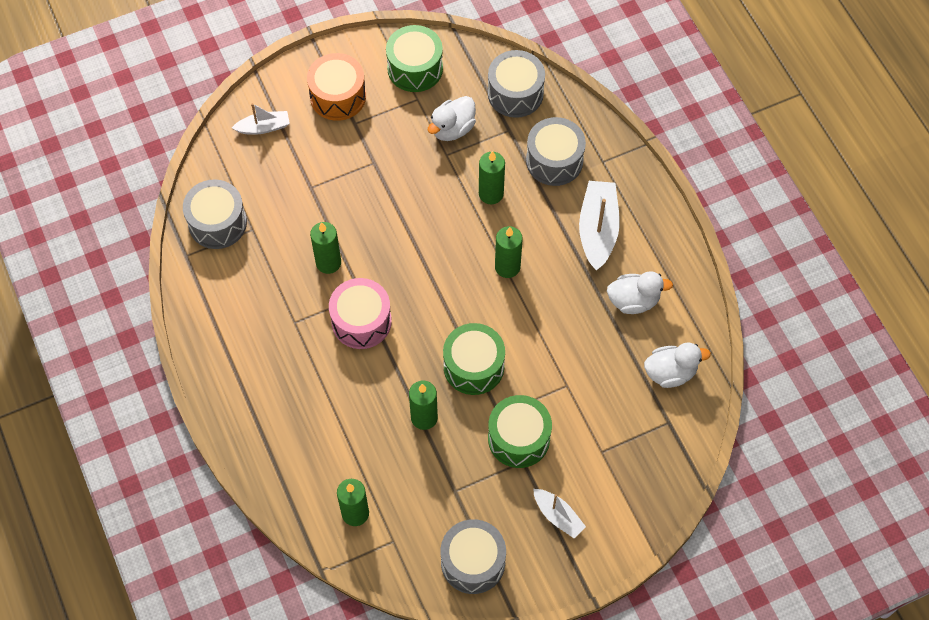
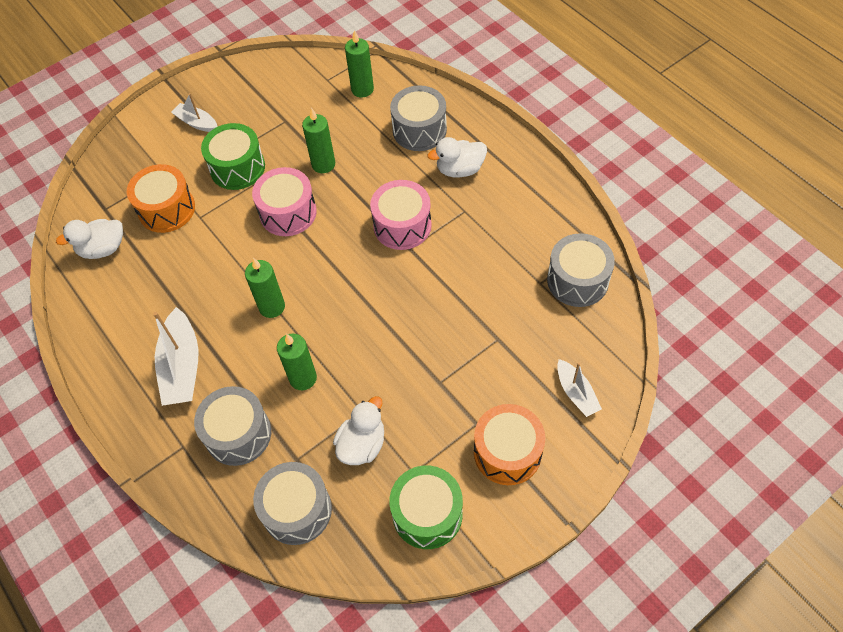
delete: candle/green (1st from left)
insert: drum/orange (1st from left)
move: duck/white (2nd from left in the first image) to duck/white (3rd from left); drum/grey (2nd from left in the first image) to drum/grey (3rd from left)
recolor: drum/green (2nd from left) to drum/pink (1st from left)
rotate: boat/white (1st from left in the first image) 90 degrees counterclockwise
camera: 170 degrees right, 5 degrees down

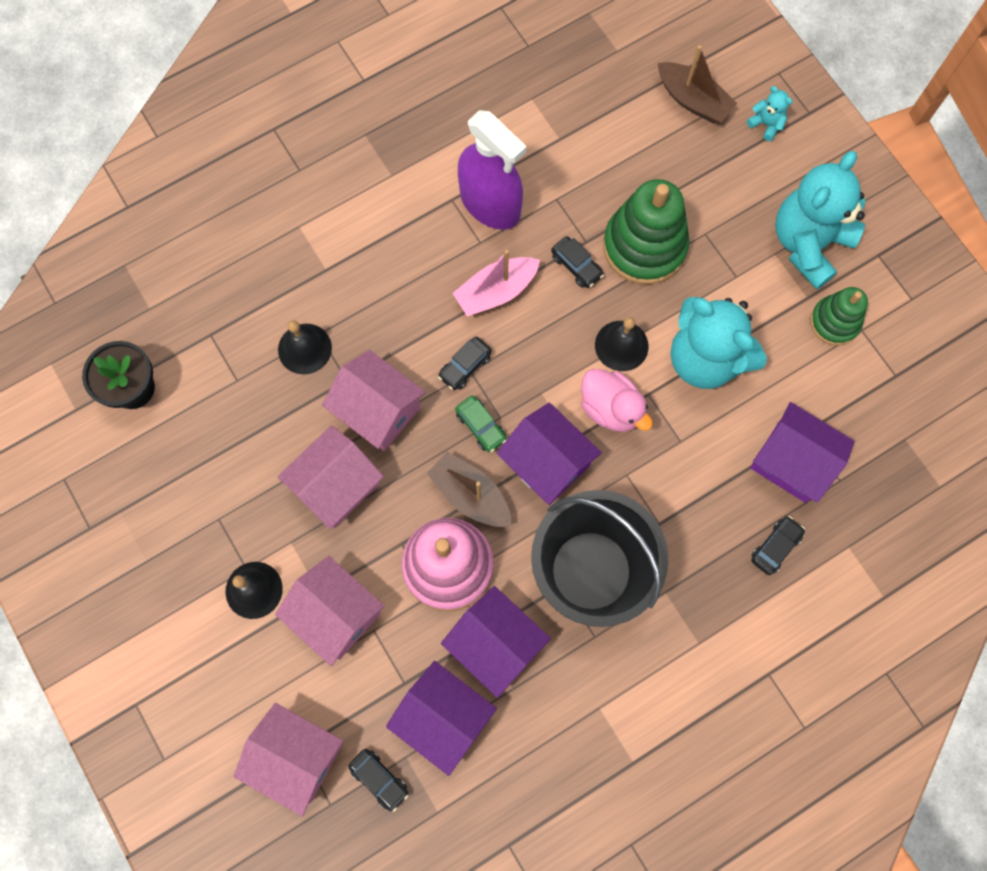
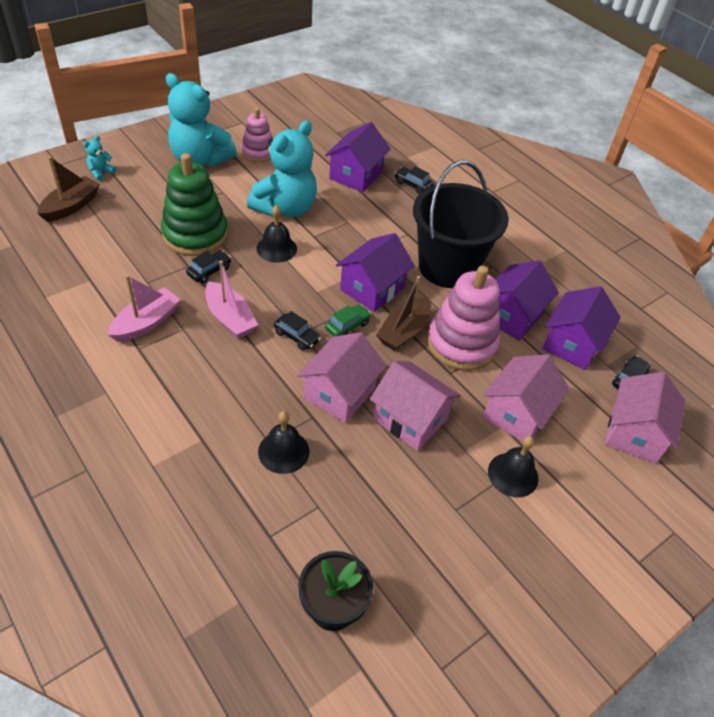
delete: duck/pink
replace: spray bottle/purple to boat/pink (1st from left)
recolor: stacking toy/green (2nd from left) to stacking toy/pink (1st from left)
camera: 100 degrees left, 25 degrees down

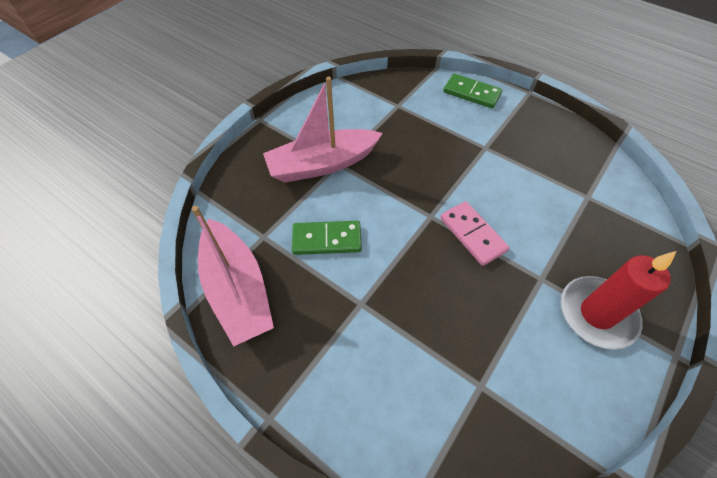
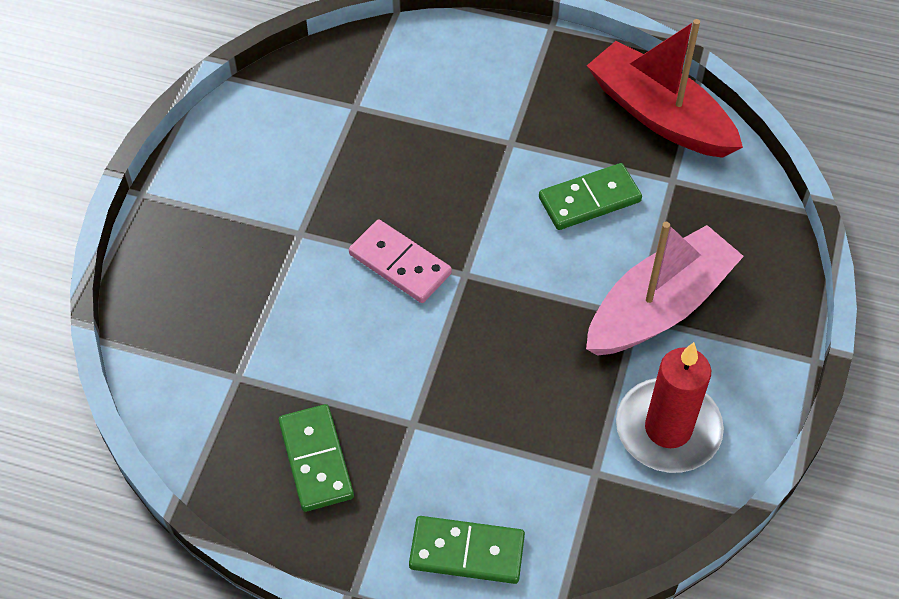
insert: domino/green (1st from left)
move: candle/red
recolor: boat/pink (1st from left) to boat/red
camera: 160 degrees right, 0 degrees up

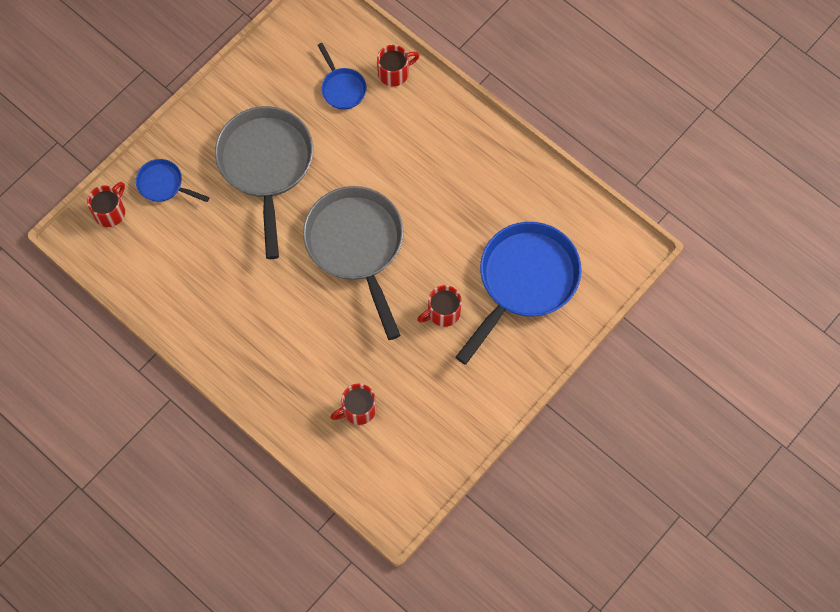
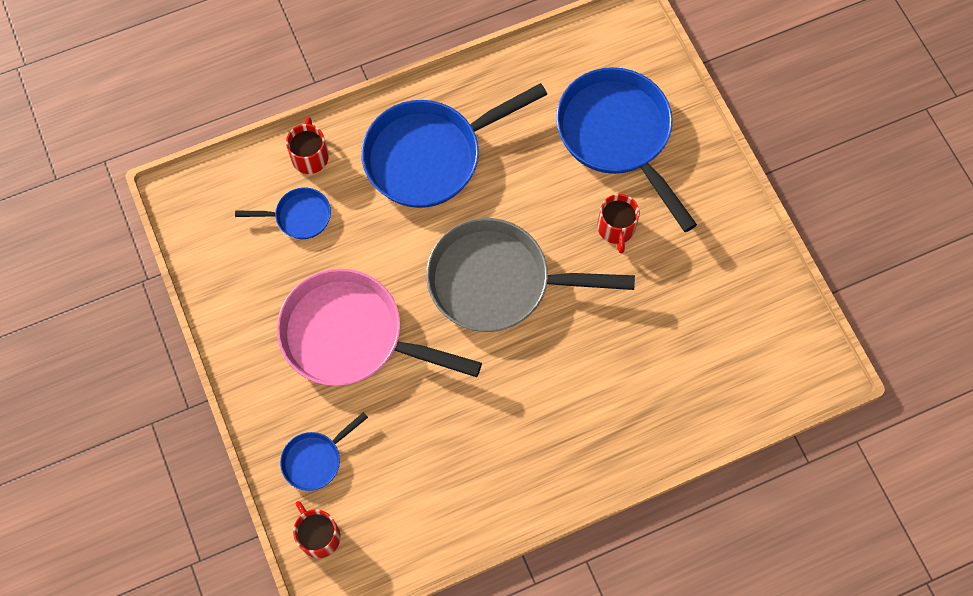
delete: mug/red (2nd from left)
insert: pan/blue (3rd from left)
recolor: pan/grey (1st from left) to pan/pink
camera: 65 degrees left, 0 degrees up

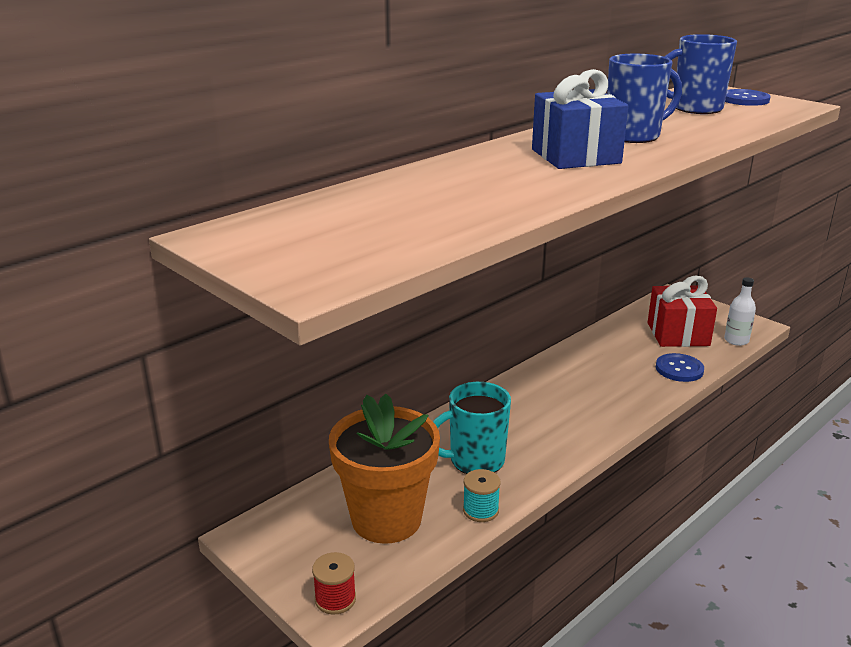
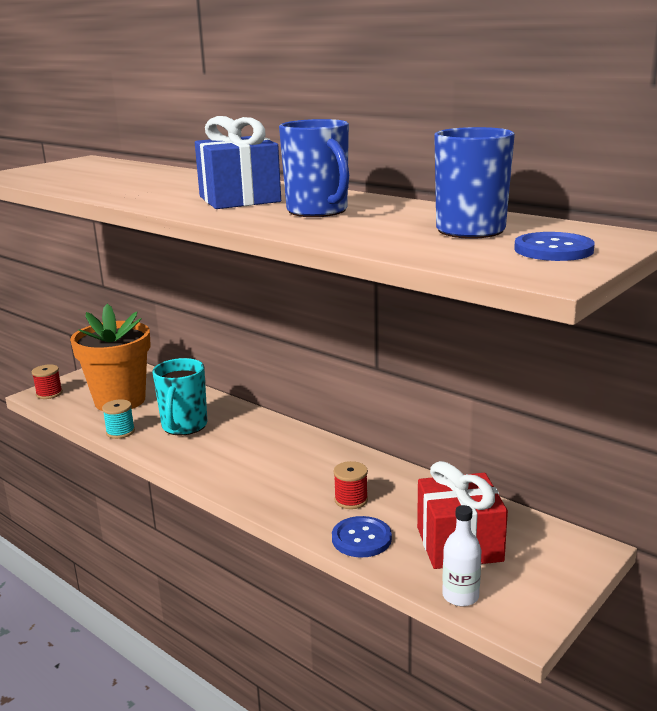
insert: spool/red (2nd from left)
rotate: mug/turquoise 150 degrees counterclockwise
camera: 85 degrees right, 5 degrees down

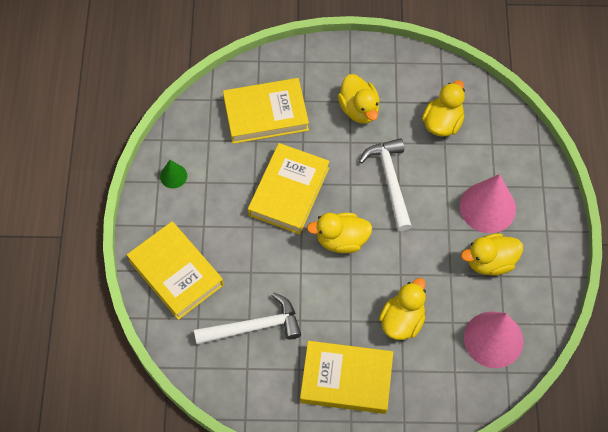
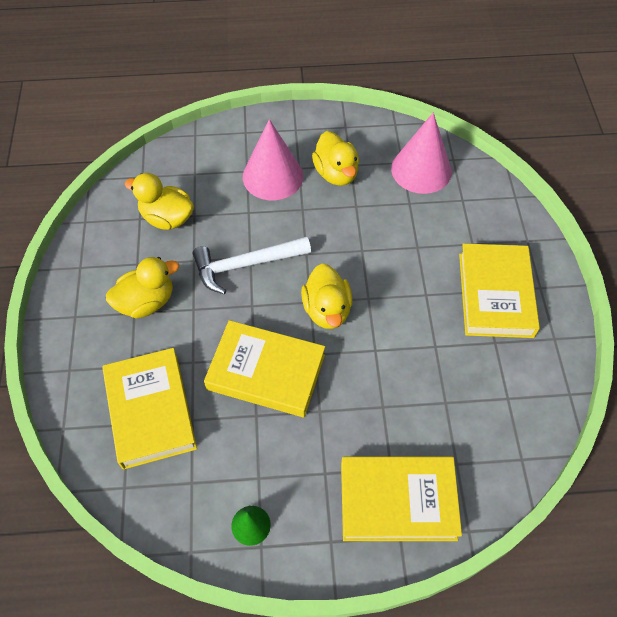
delete: duck/yellow (3rd from left); hammer/white (1st from left)
rotate: book/yellow (1st from left in the first image) 45 degrees clockwise
camera: 95 degrees left, 5 degrees down

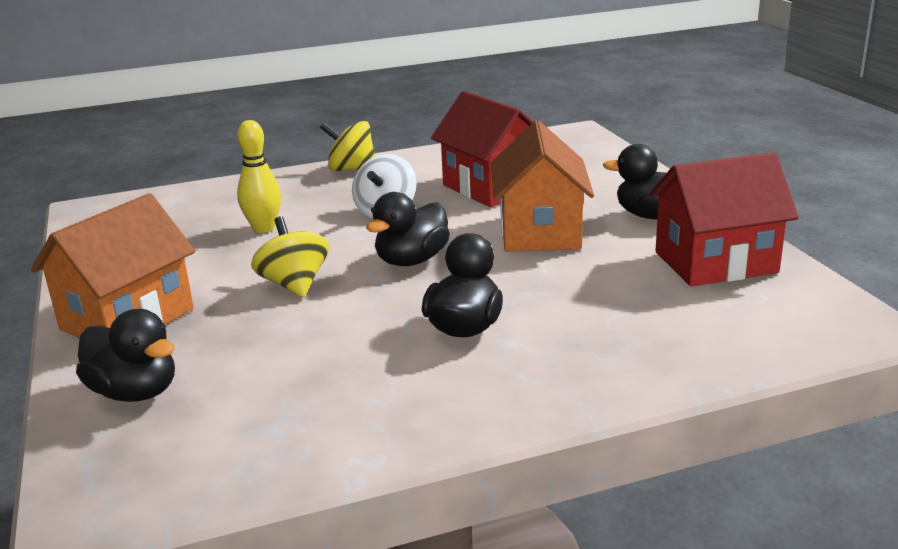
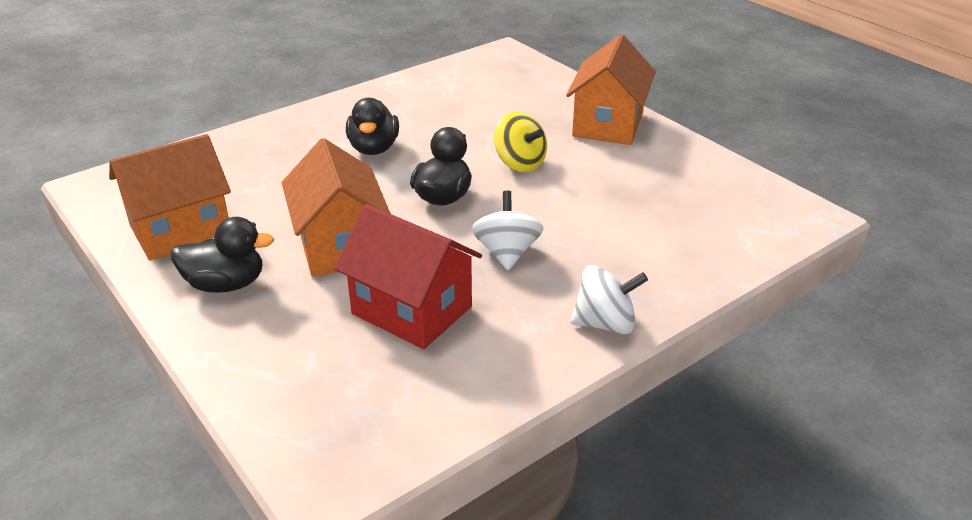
delete: bowling pin/yellow; duck/black (1st from left)
recolor: spinning top/yellow (2nd from left) to spinning top/white (2nd from left); house/red (2nd from left) to house/orange (1st from left)
camera: 160 degrees right, 10 degrees up

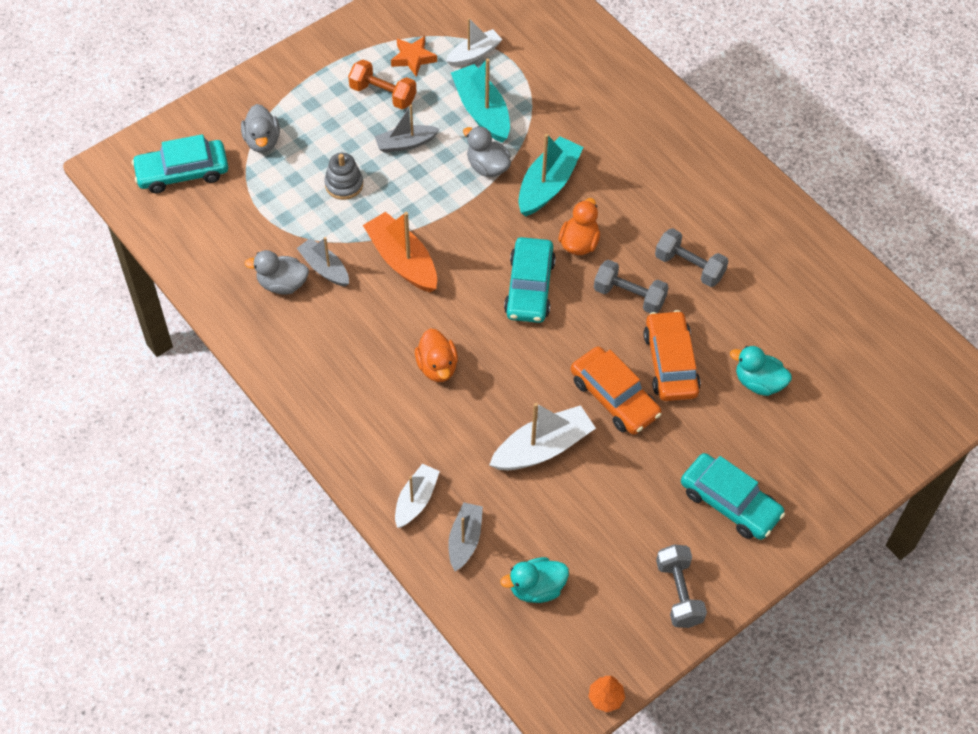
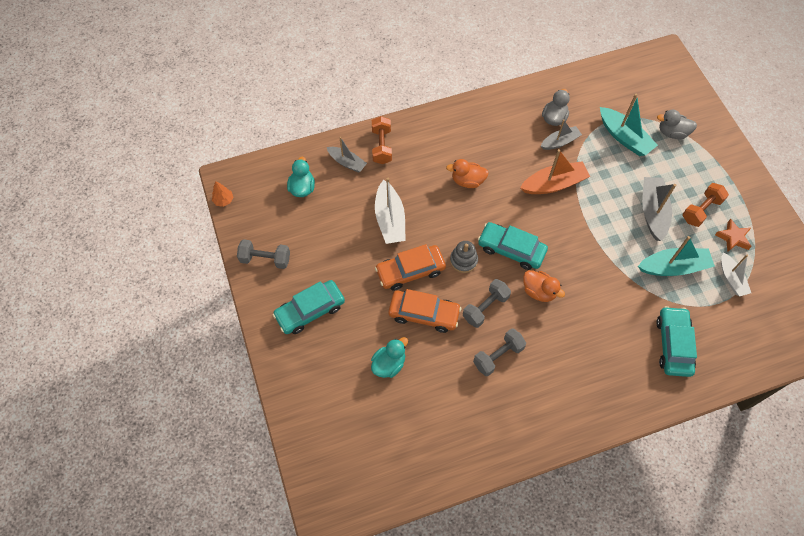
delete: duck/grey (3rd from left)
move: car/turquoise (1st from left in the first image) to car/turquoise (3rd from left); boat/turquoise (2nd from left in the first image) to boat/turquoise (1st from left); stacking toy/grey
replace: boat/white (1st from left) to dumbbell/orange (1st from left)
resize: boat/grey (2nd from left in the first image) x1.55
camera: 110 degrees right, 5 degrees up

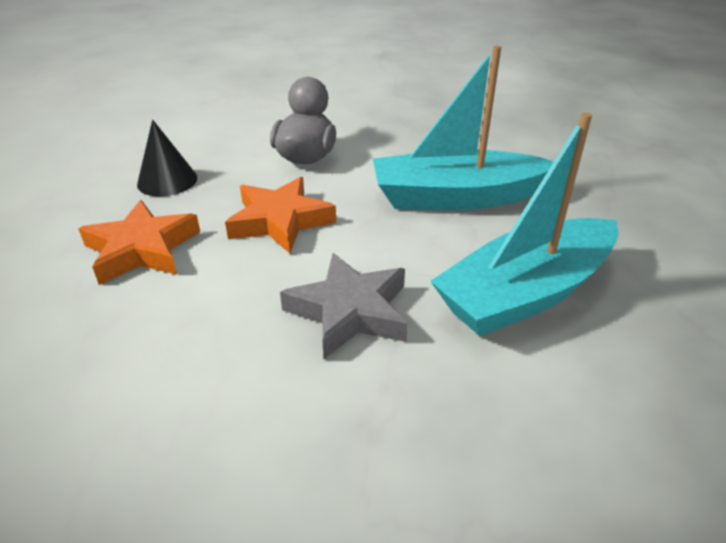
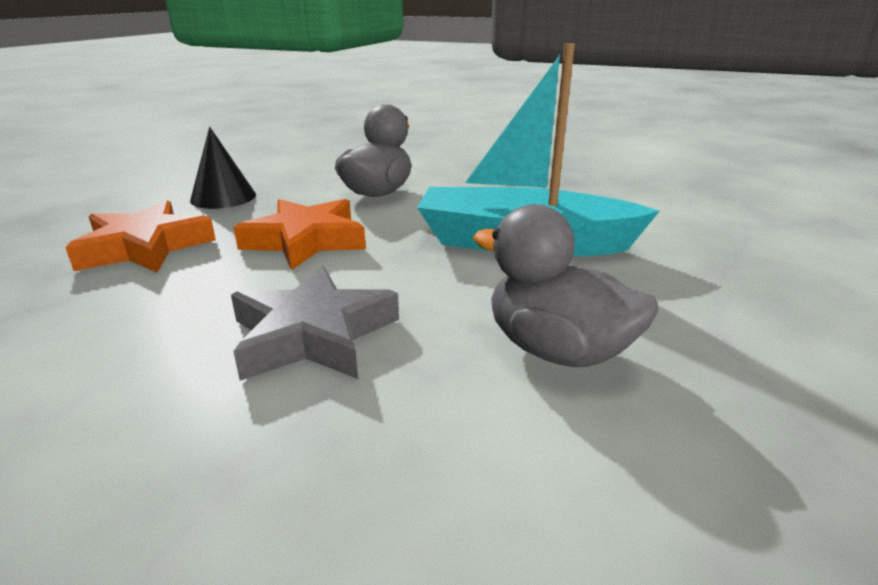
replace: boat/turquoise (2nd from left) to duck/grey (2nd from left)
camera: 15 degrees right, 10 degrees down

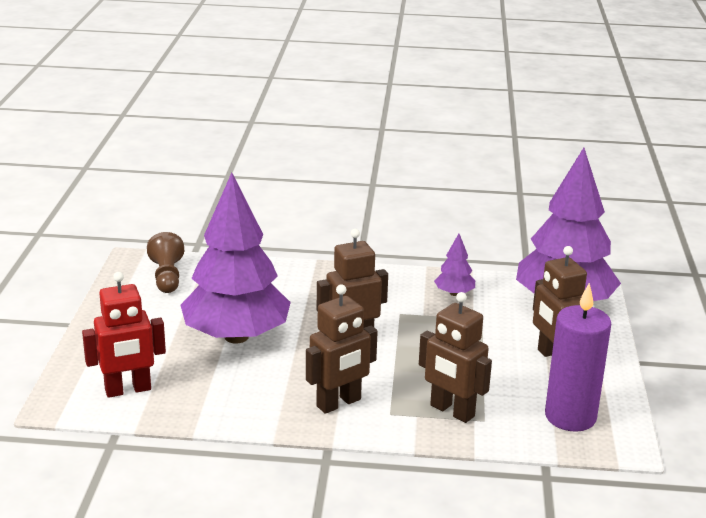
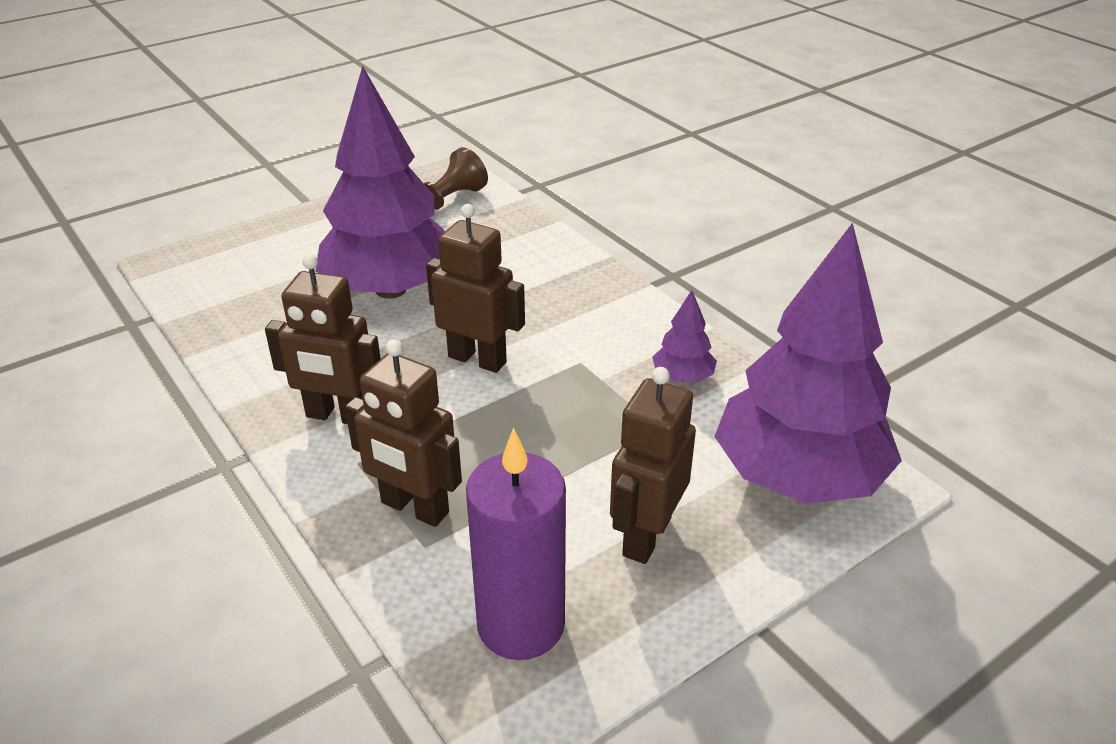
delete: robot/red
rotate: robot/brown (3rd from left in the first image) 60 degrees counterclockwise
camera: 50 degrees right, 10 degrees up

